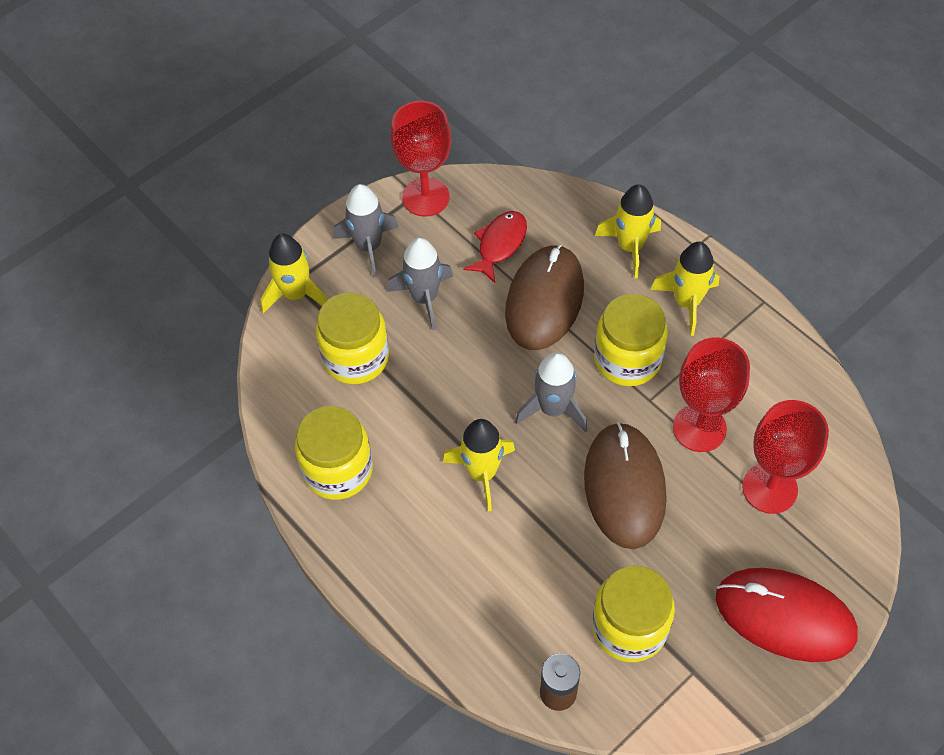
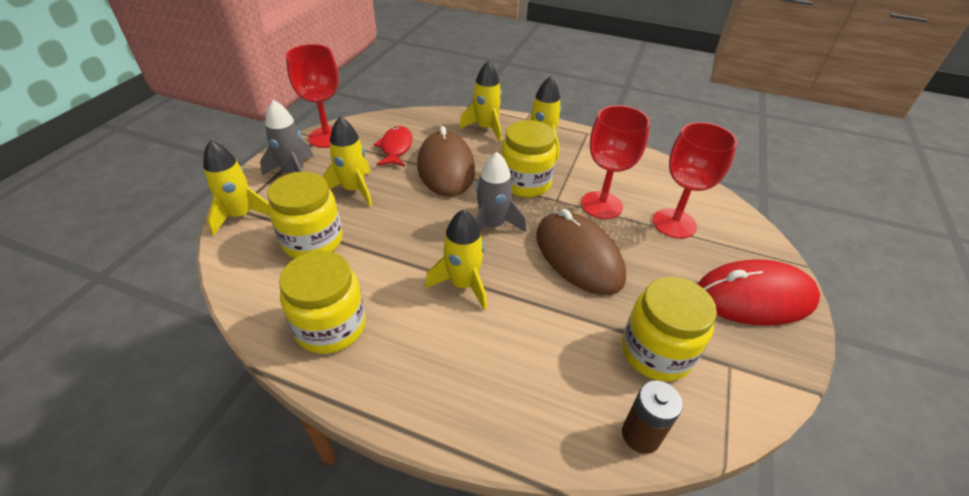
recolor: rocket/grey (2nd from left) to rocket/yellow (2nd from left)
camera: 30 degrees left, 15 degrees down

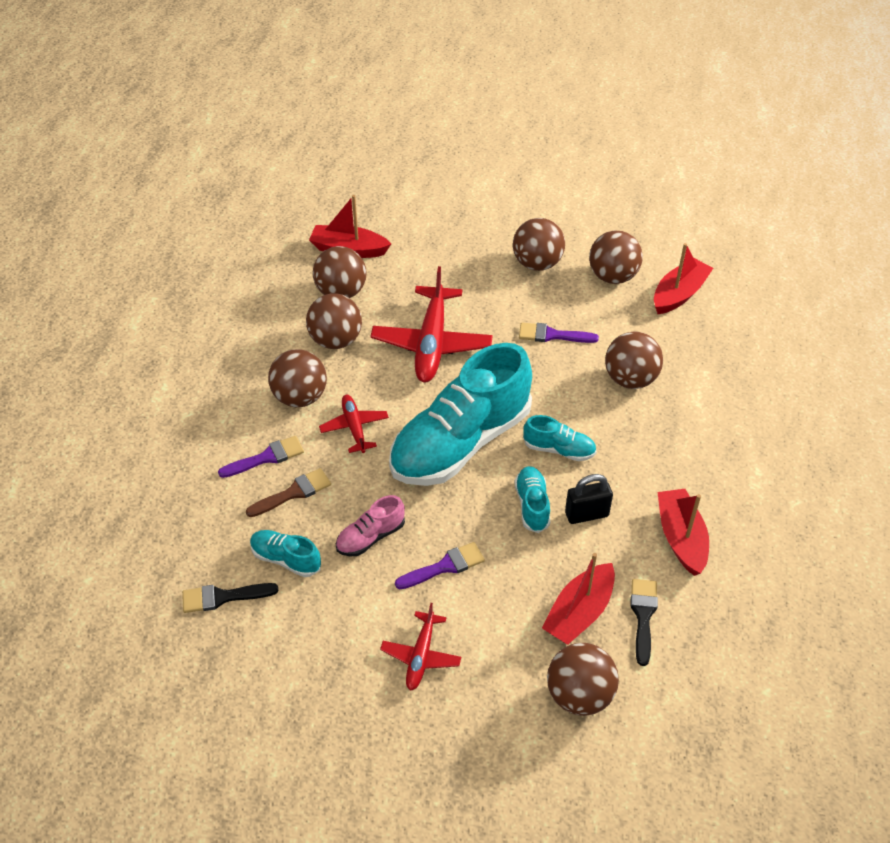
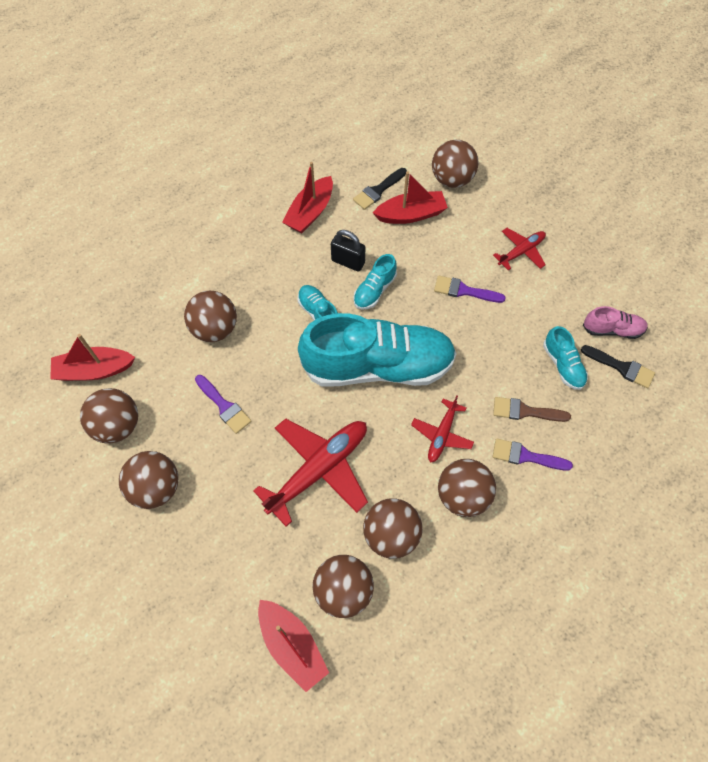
move: shoe/pink
camera: 140 degrees left, 15 degrees up

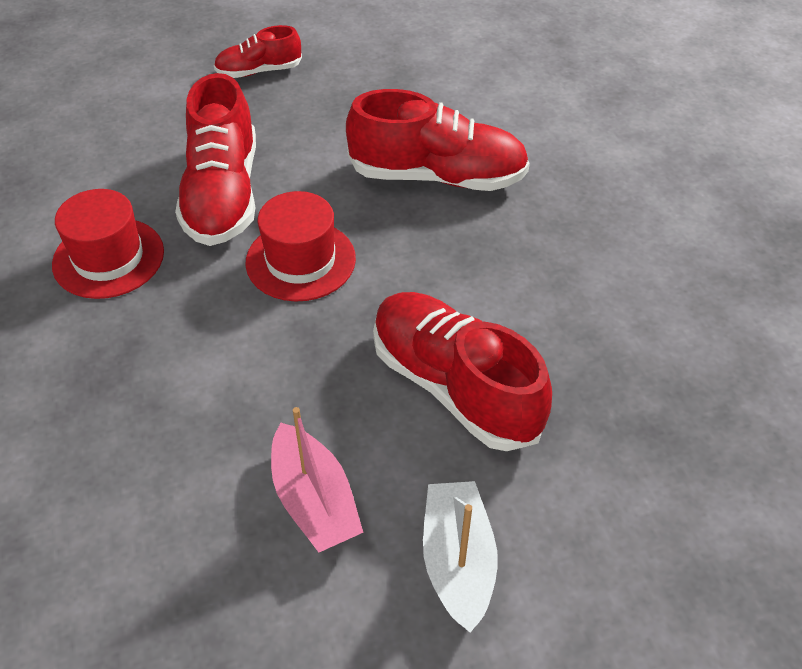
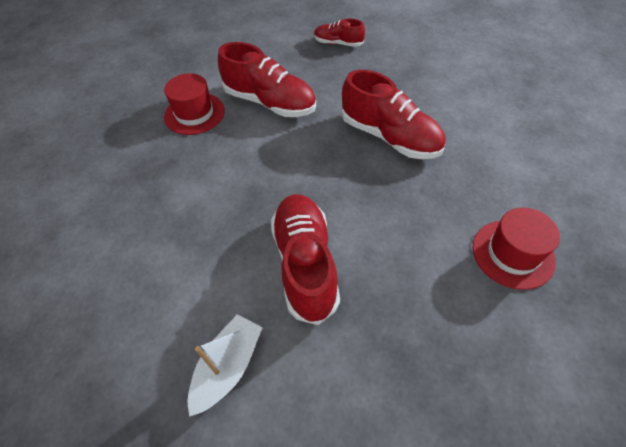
delete: boat/pink
move: hat/red (2nd from left)
rotate: shoe/red (1st from left) 90 degrees counterclockwise
camera: 35 degrees right, 5 degrees up

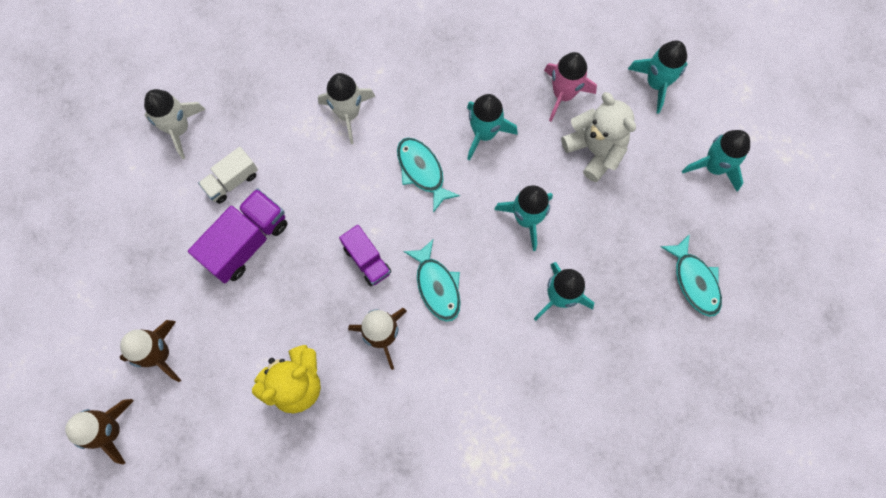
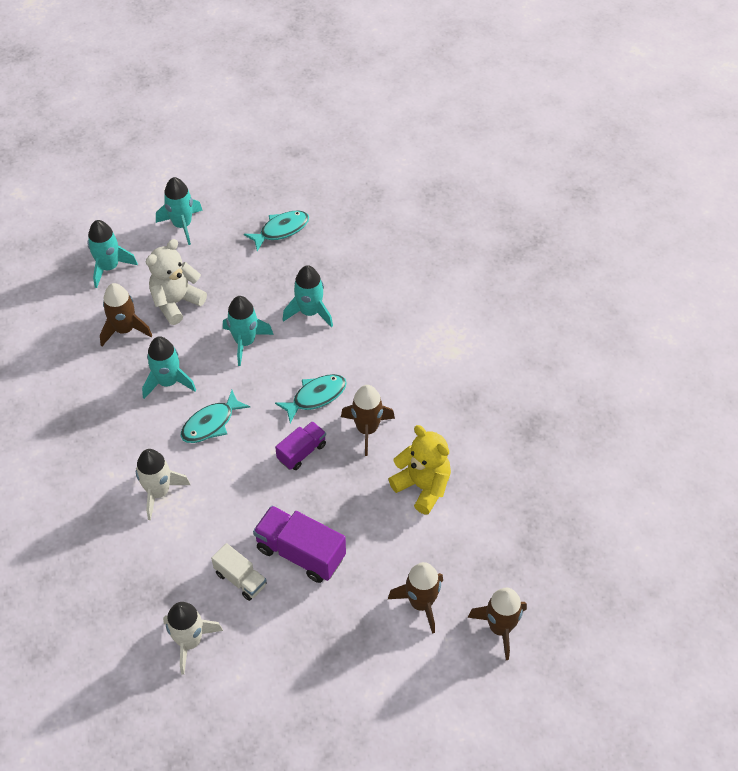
recolor: rocket/pink to rocket/brown (1st from left)
camera: 100 degrees left, 20 degrees down

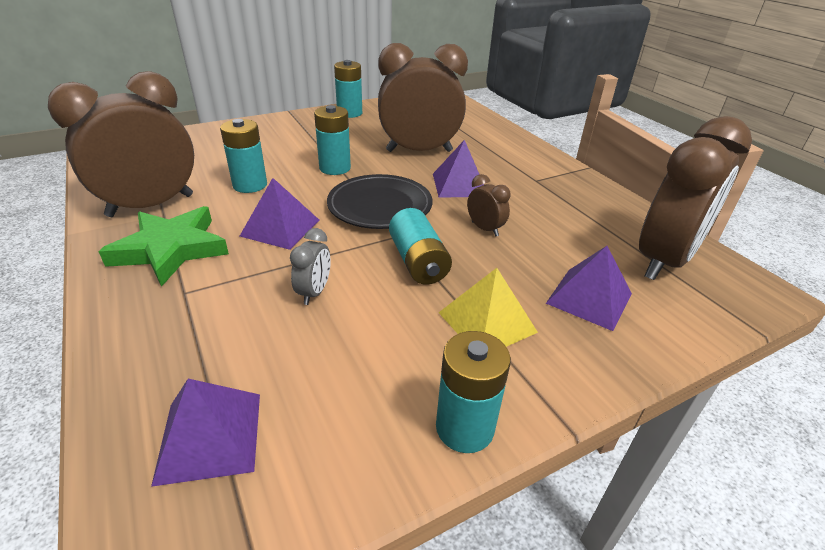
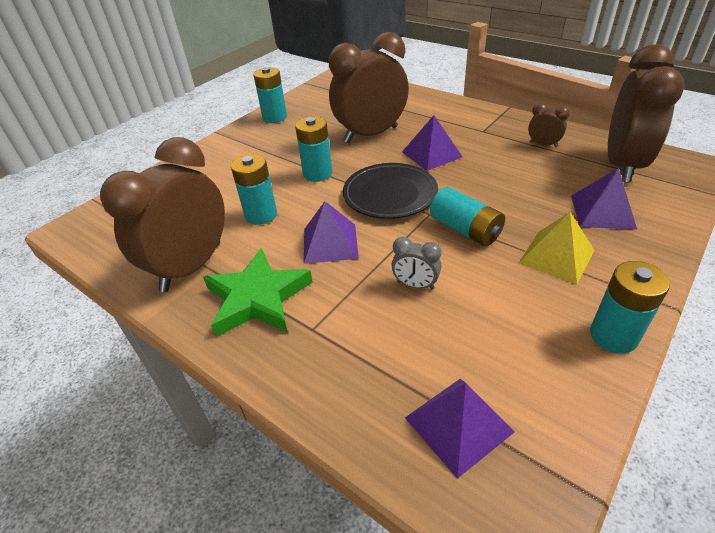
move: clock/brown (3rd from left)
rotate: clock/grey 120 degrees clockwise
camera: 20 degrees left, 5 degrees up

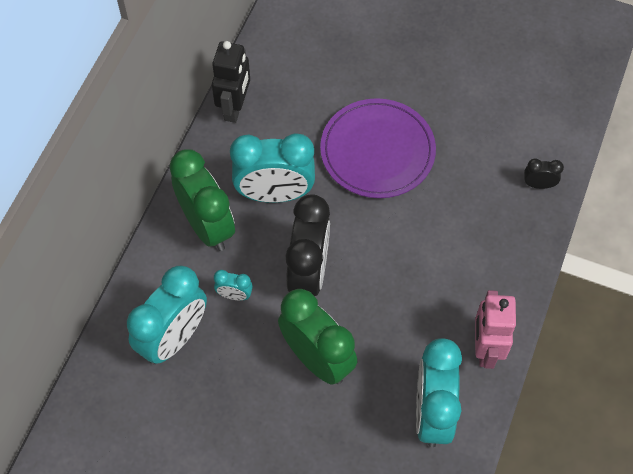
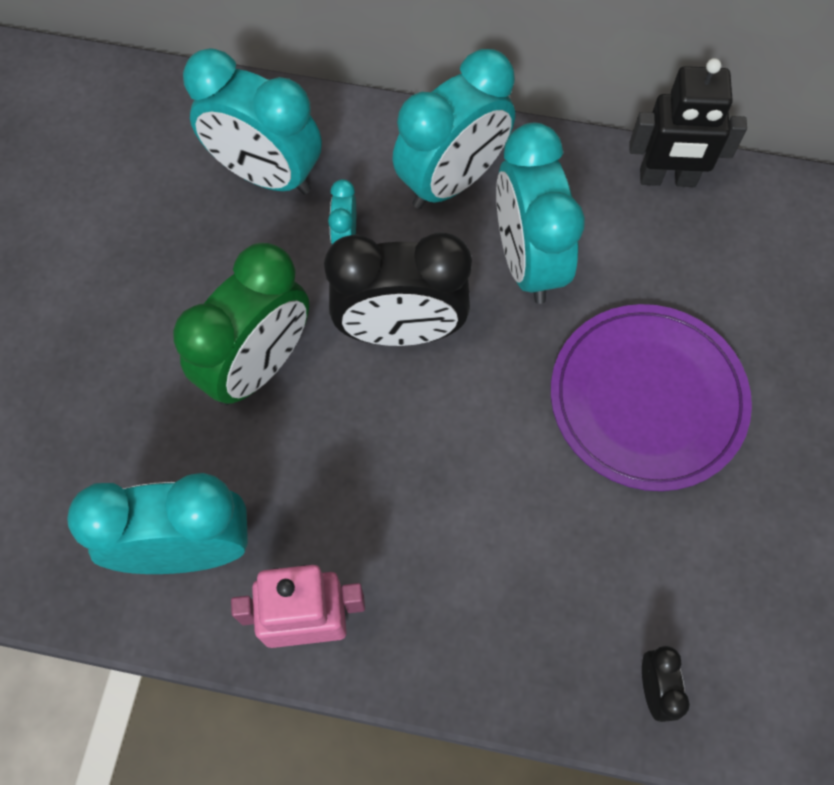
recolor: clock/green (1st from left) to clock/turquoise (4th from left)
camera: 80 degrees right, 5 degrees up

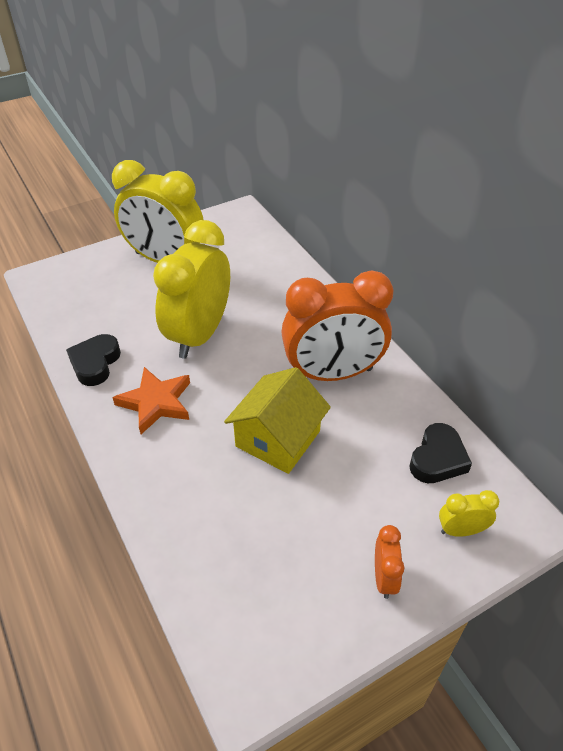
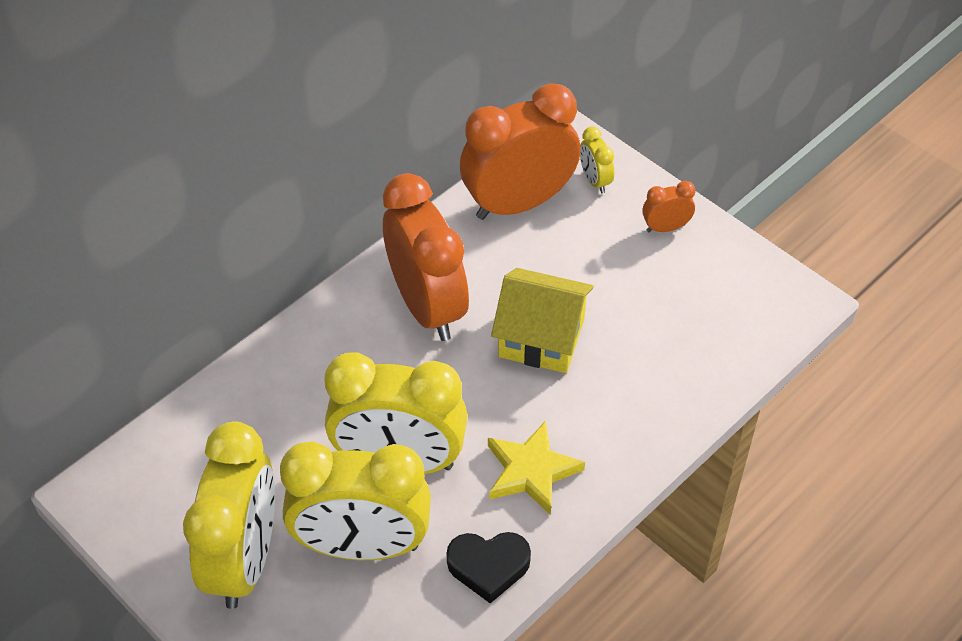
insert: clock/yellow (2nd from left)
replace: heart/black (2nd from left) to clock/orange (2nd from left)
recolor: star/orange to star/yellow
camera: 105 degrees left, 5 degrees up

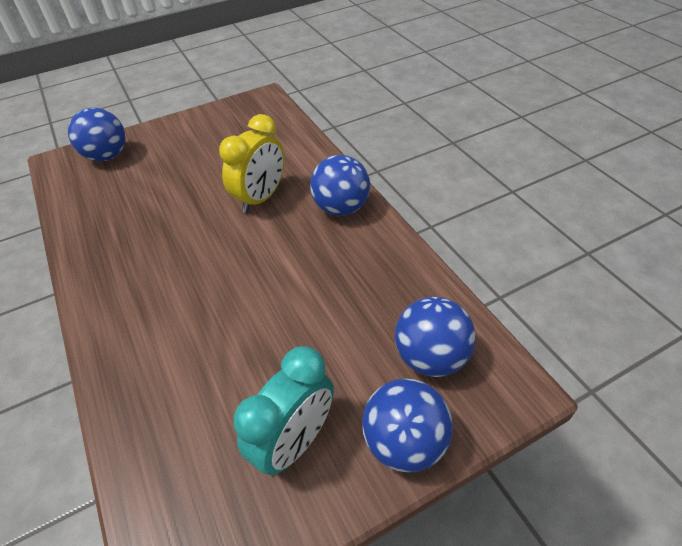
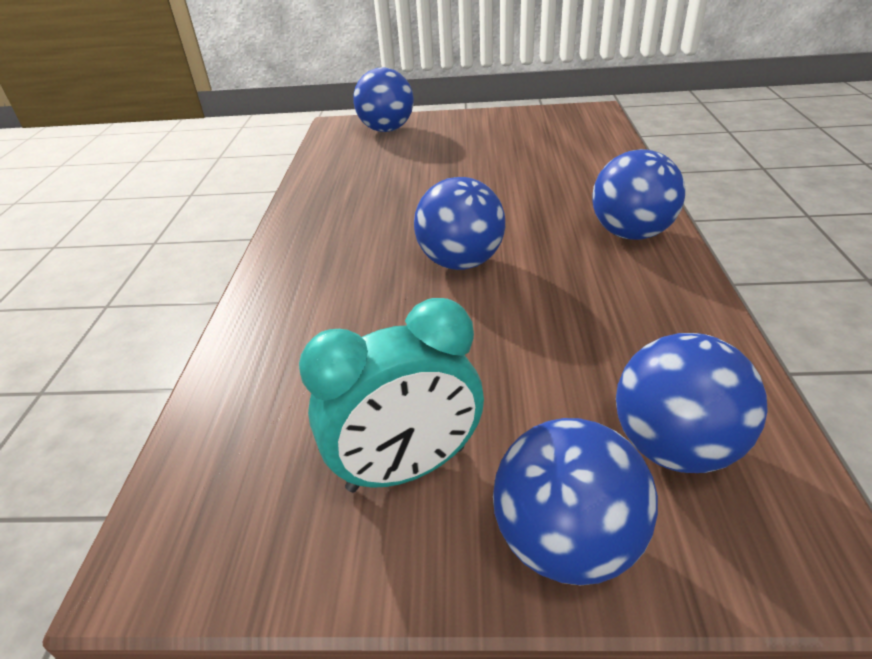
delete: clock/yellow
insert: ball/blue (2nd from left)
camera: 30 degrees right, 10 degrees down

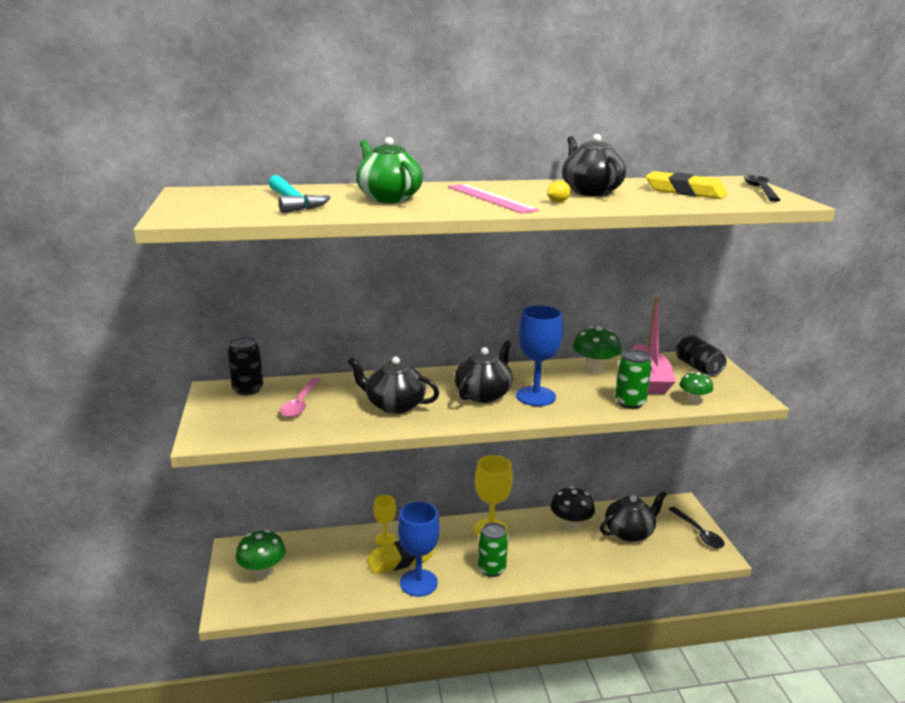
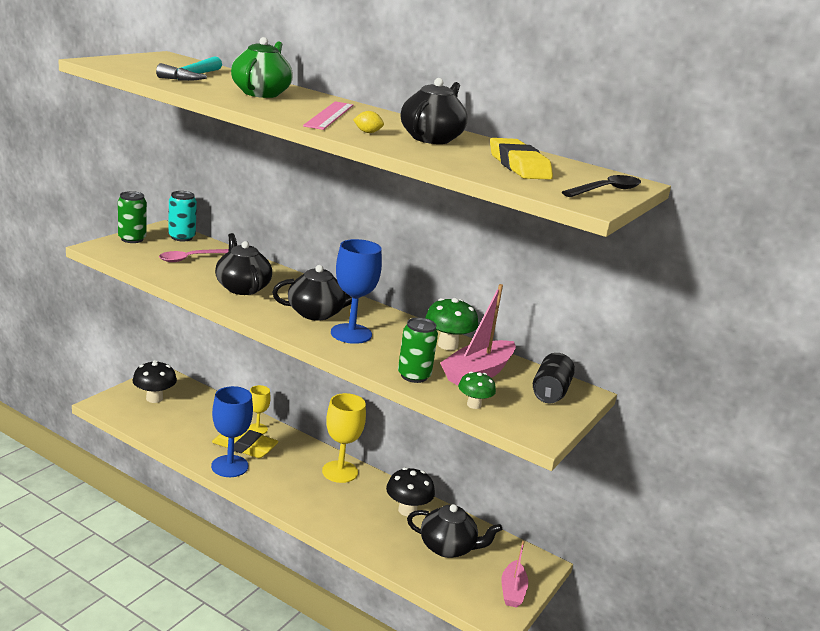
move: can/green (1st from left)
replace: spoon/black (1st from left) to boat/pink (2nd from left)
recolor: can/black (1st from left) to can/turquoise; mushroom/green (1st from left) to mushroom/black (1st from left)
camera: 40 degrees right, 0 degrees up

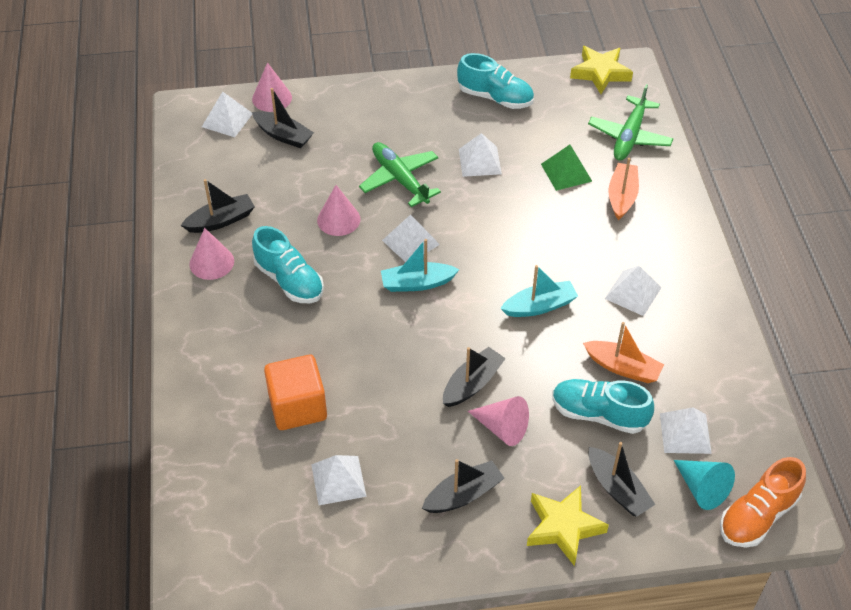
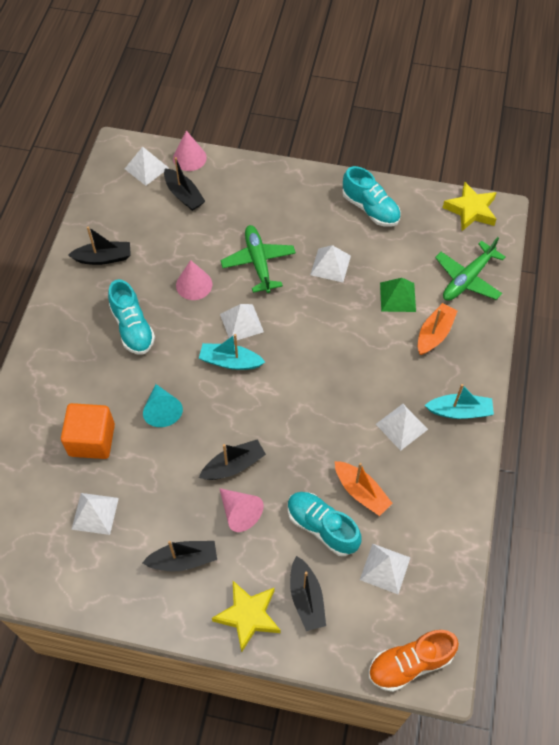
delete: cone/pink (1st from left)
move: boat/turquoise (2nd from left); cone/turquoise
camera: 20 degrees right, 10 degrees up

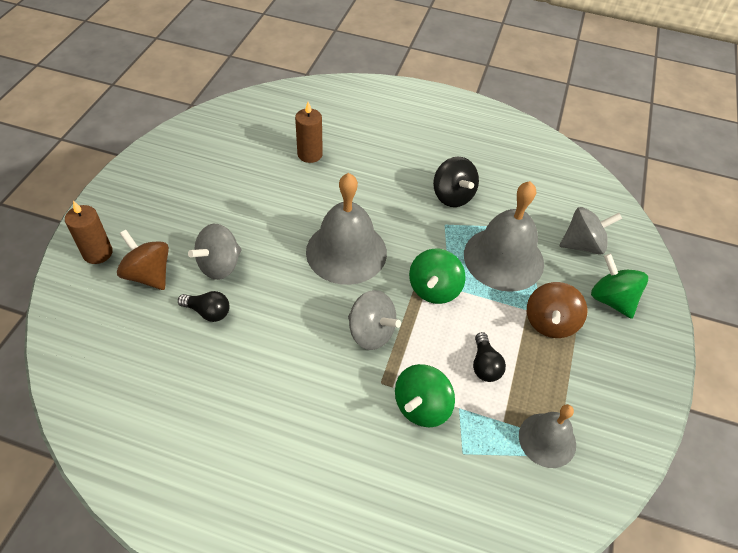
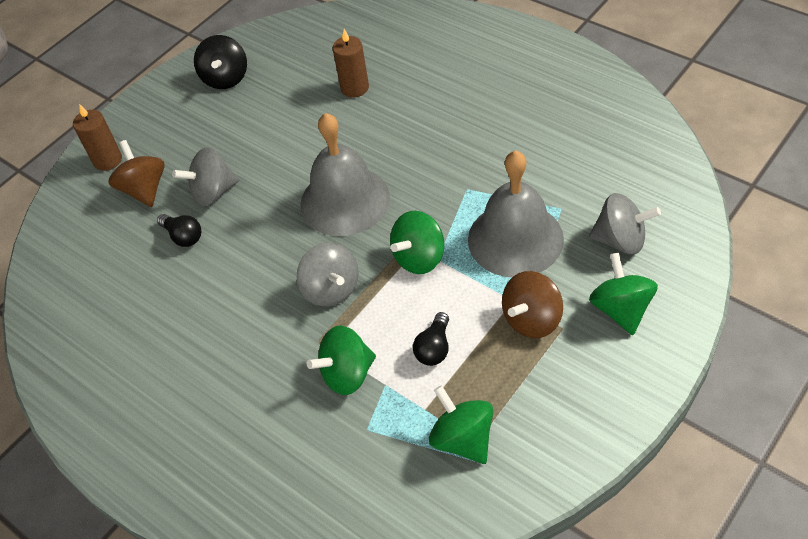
move: spinning top/black
replace: bell/grey (3rd from left) to spinning top/green (3rd from left)
camera: 30 degrees right, 0 degrees up

